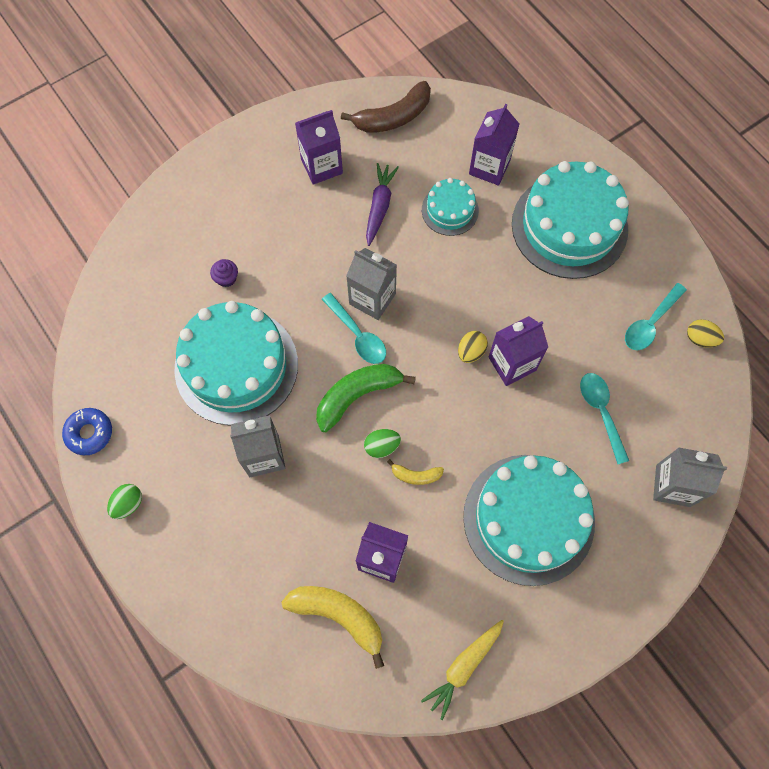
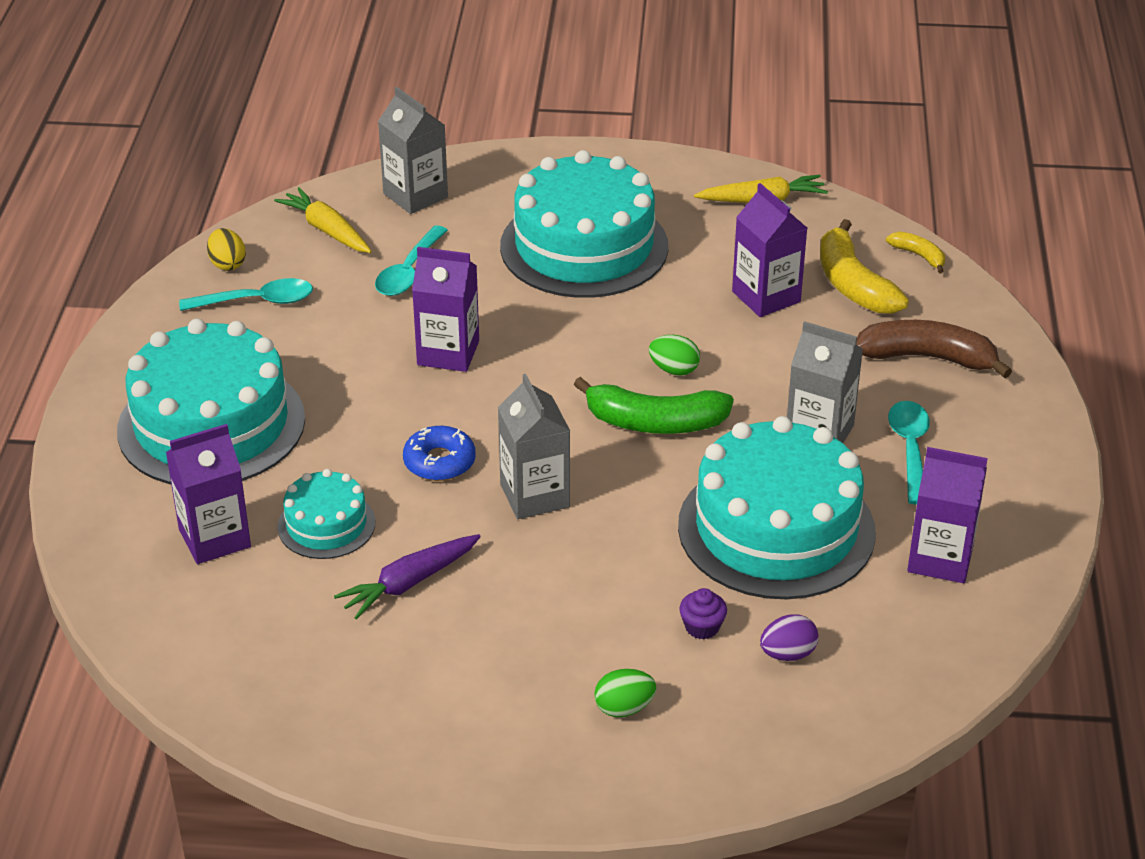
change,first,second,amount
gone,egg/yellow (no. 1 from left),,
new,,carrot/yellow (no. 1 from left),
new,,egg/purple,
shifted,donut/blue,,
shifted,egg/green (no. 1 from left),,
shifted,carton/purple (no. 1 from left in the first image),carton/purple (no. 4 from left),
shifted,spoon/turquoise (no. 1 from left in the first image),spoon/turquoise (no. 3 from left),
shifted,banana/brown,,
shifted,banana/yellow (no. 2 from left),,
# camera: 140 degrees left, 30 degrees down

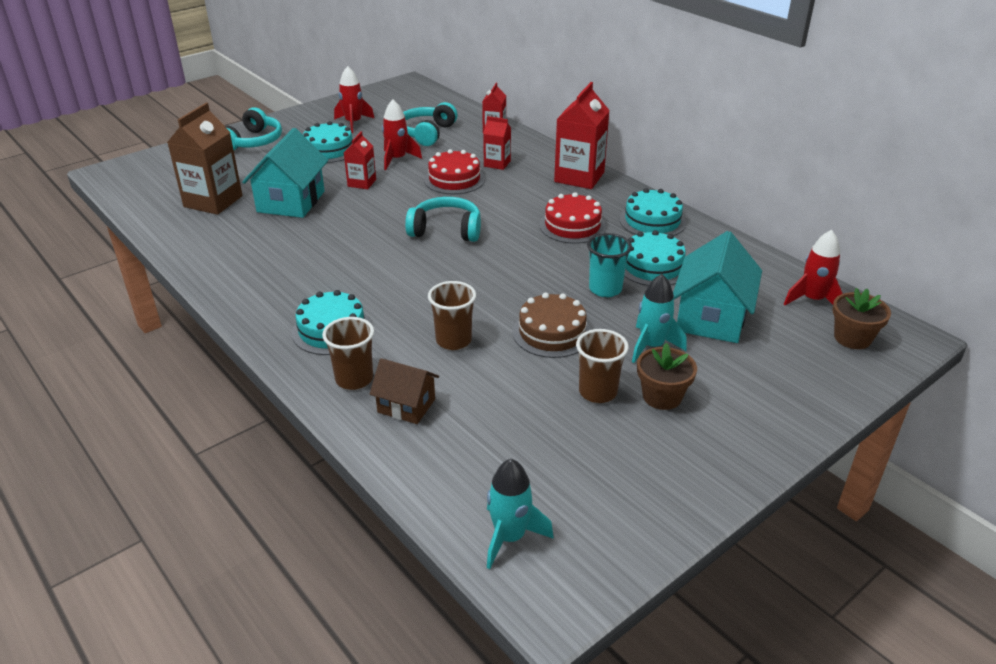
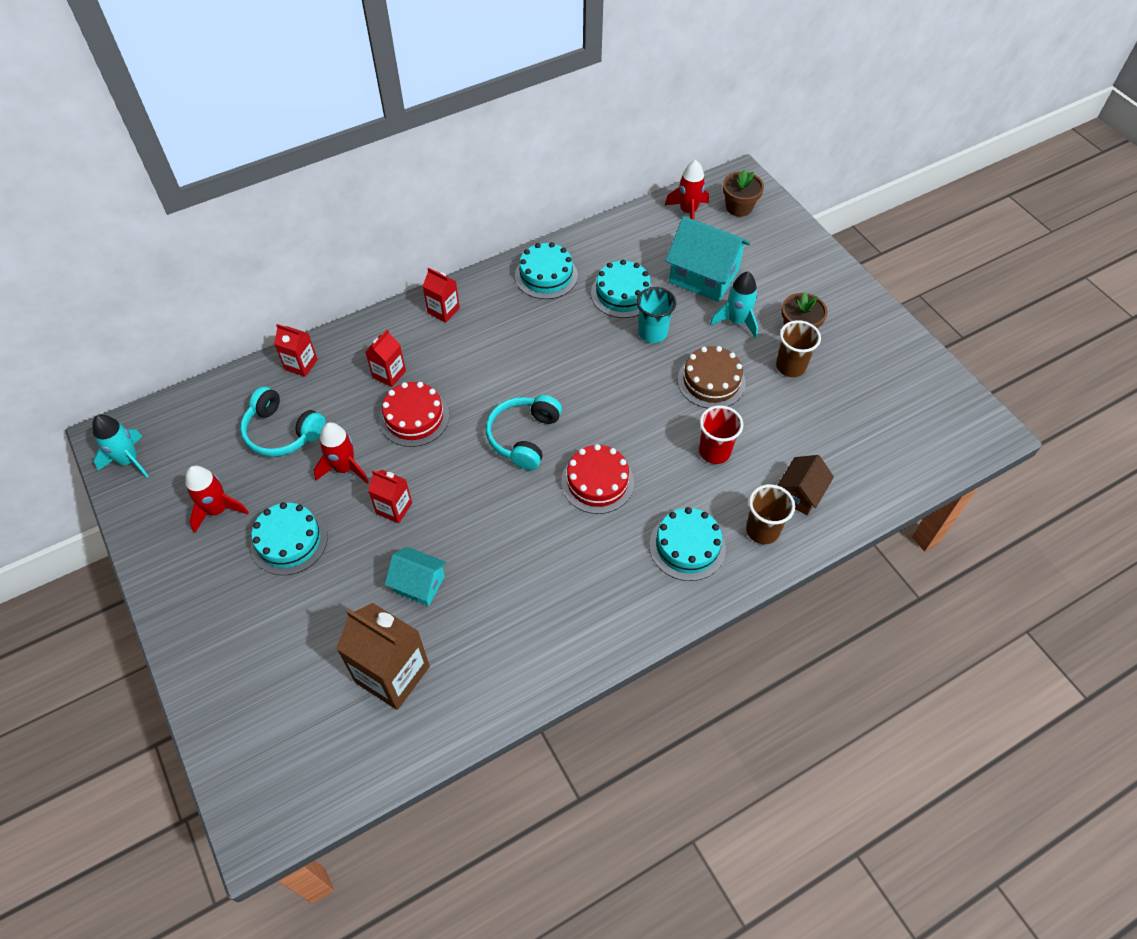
change,first,second,amount
gone,headphones/turquoise (no. 1 from left),,
shifted,rocket/turquoise (no. 1 from left),,
shifted,cake/red (no. 2 from left),,
repainted,cup/brown (no. 2 from left),cup/red,
scaled,house/turquoise (no. 1 from left),,x0.59
scaled,carton/red (no. 4 from left),,x0.55
# camera: 80 degrees left, 20 degrees up

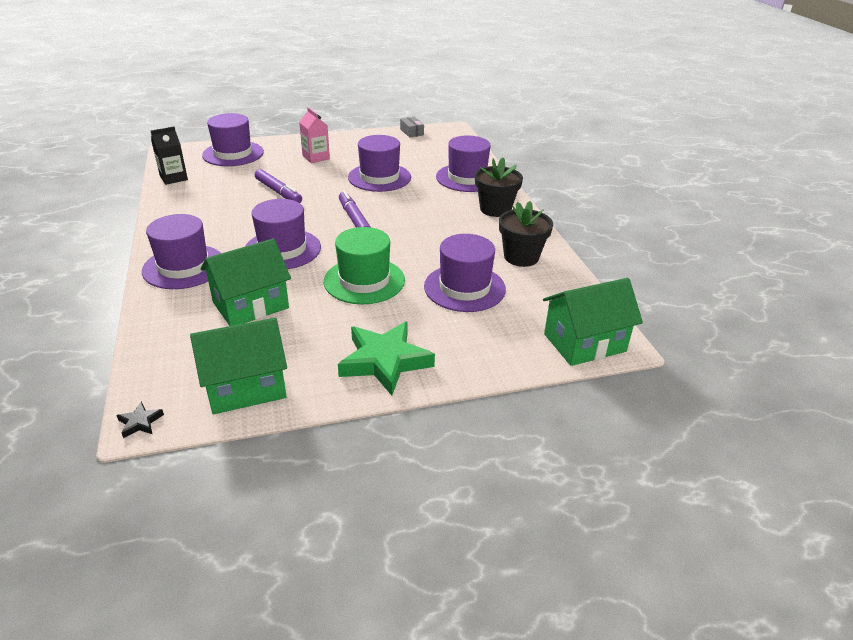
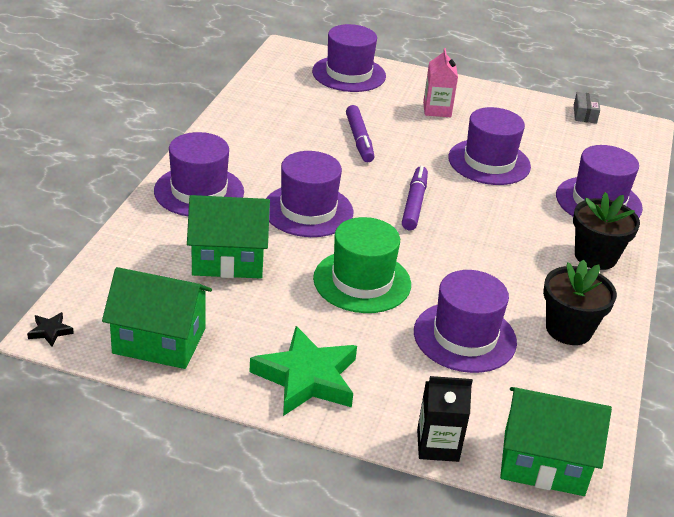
change,first,second,amount
shifted,carton/black,,
# camera: 30 degrees right, 0 degrees up

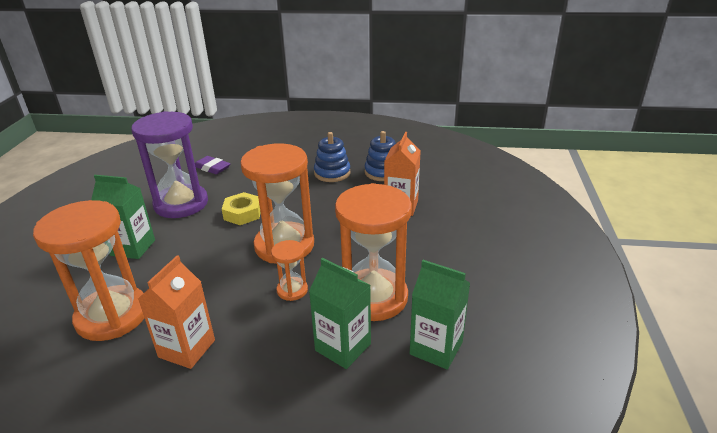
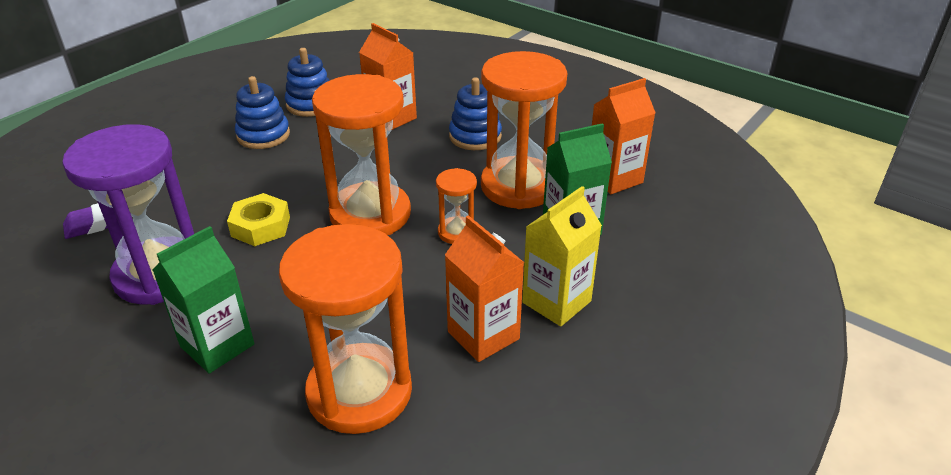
change,first,second,amount
new,,stacking toy/blue (no. 3 from left),
new,,carton/yellow,
repainted,carton/green (no. 3 from left),carton/orange (no. 3 from left),
# camera: 60 degrees left, 5 degrees up

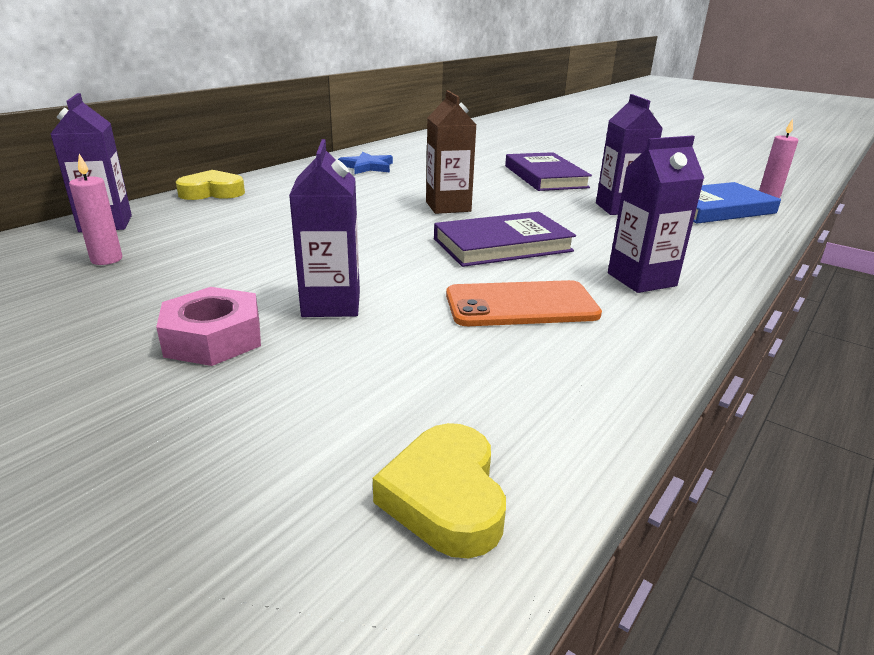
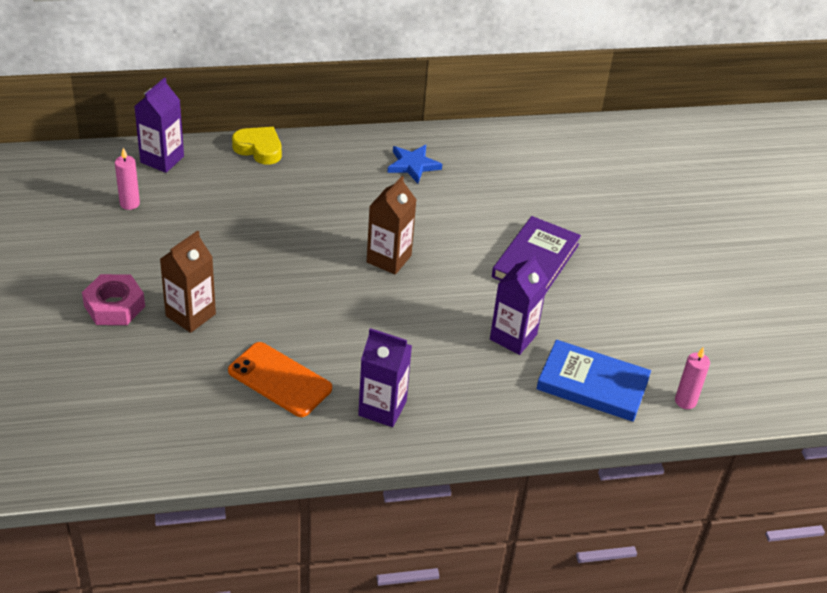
change,first,second,amount
gone,heart/yellow (no. 2 from left),,
gone,book/purple (no. 1 from left),,
repainted,carton/purple (no. 2 from left),carton/brown (no. 1 from left),
# camera: 40 degrees right, 15 degrees up

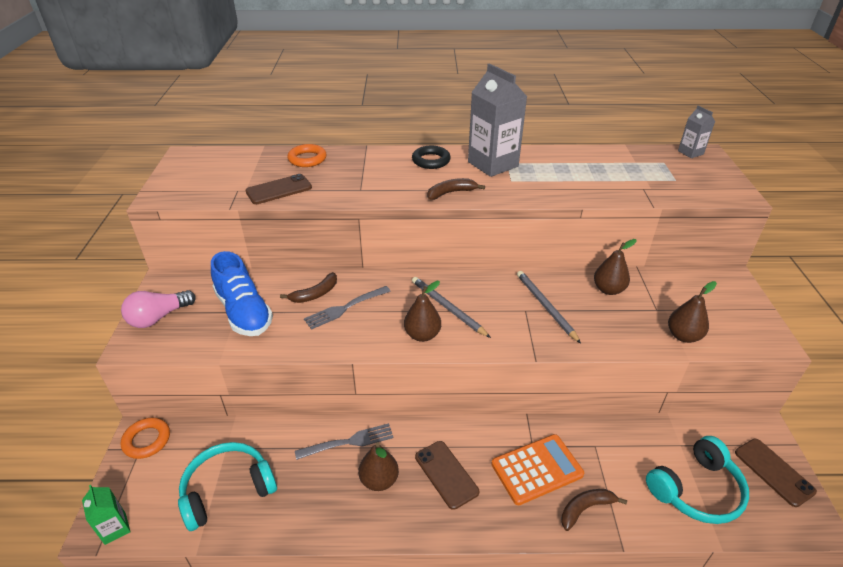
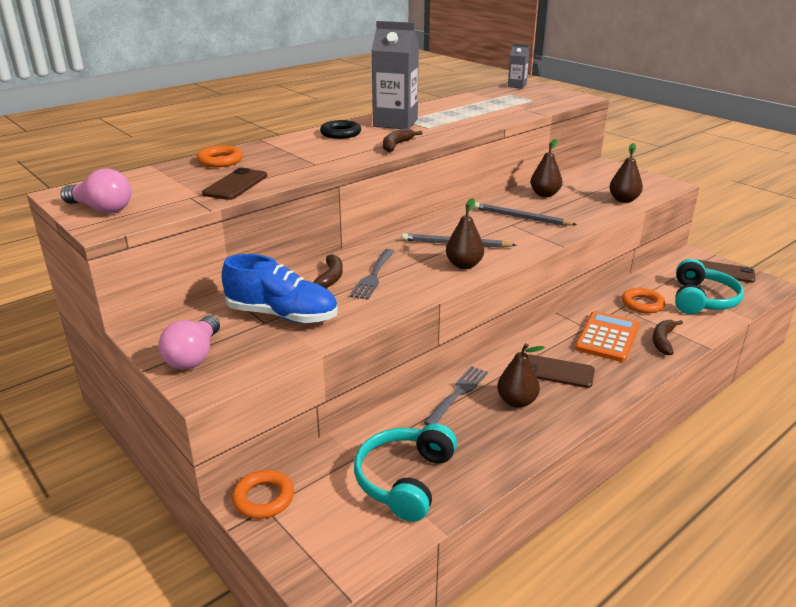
change,first,second,amount
gone,carton/green,,
new,,light bulb/pink (no. 1 from left),
new,,ring/orange (no. 3 from left),
# camera: 40 degrees left, 10 degrees down

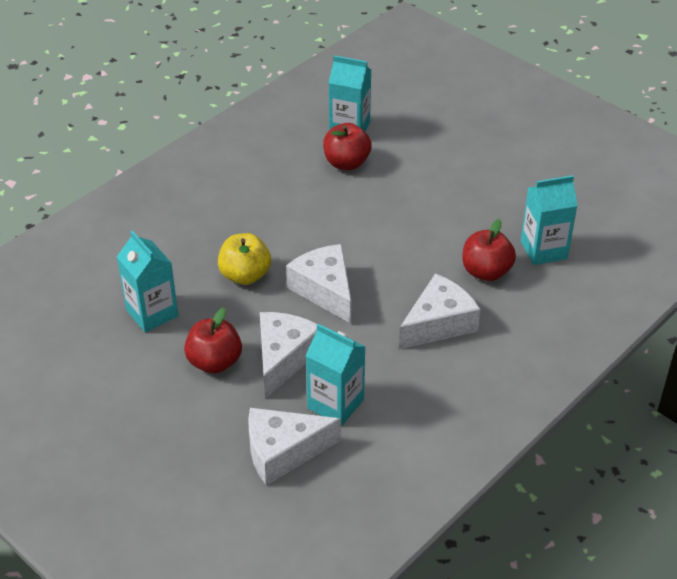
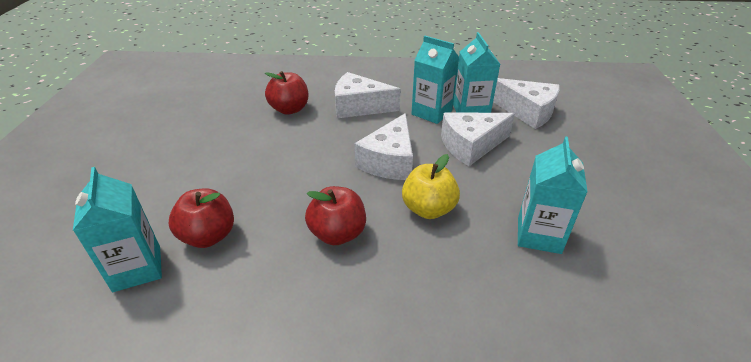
change,first,second,amount
shifted,apple/red (no. 1 from left in the first image),apple/red (no. 3 from left),
shifted,carton/turquoise (no. 4 from left in the first image),carton/turquoise (no. 2 from left),
# camera: 130 degrees left, 5 degrees down

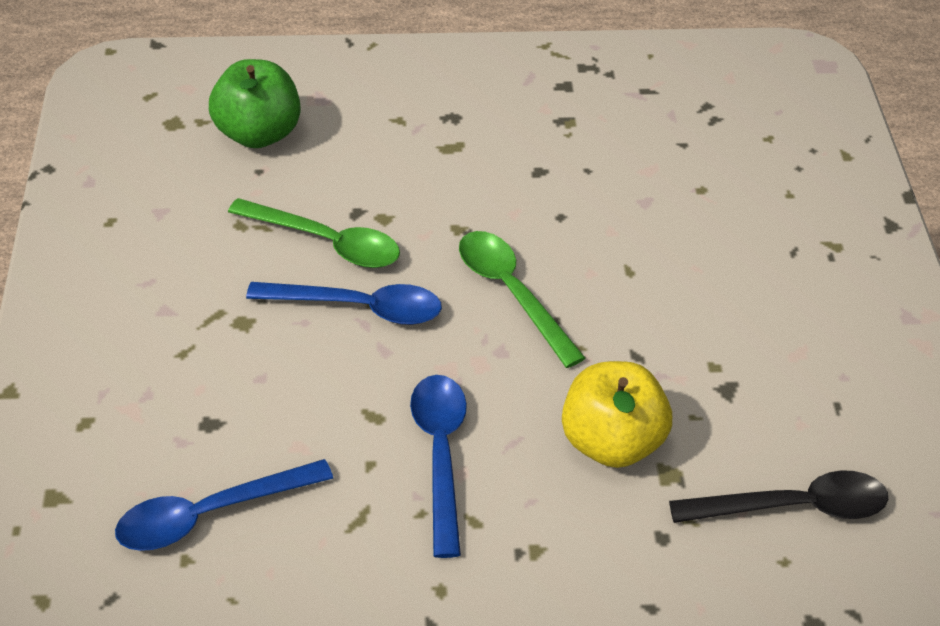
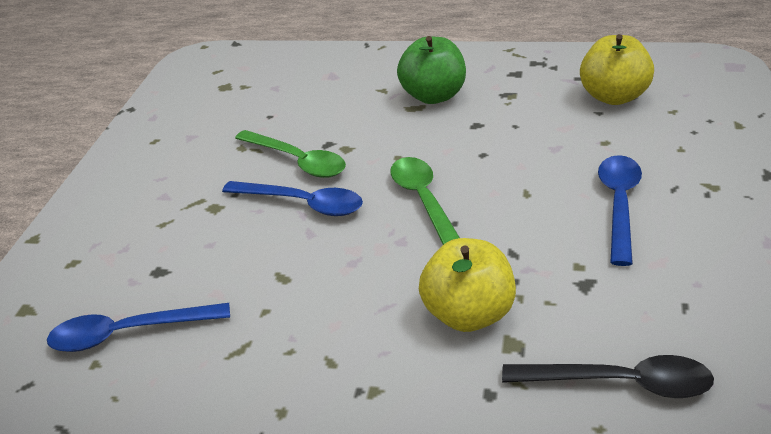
change,first,second,amount
new,,apple/yellow (no. 2 from left),
shifted,apple/green,,
shifted,spoon/blue (no. 3 from left),,
# camera: 20 degrees right, 10 degrees down

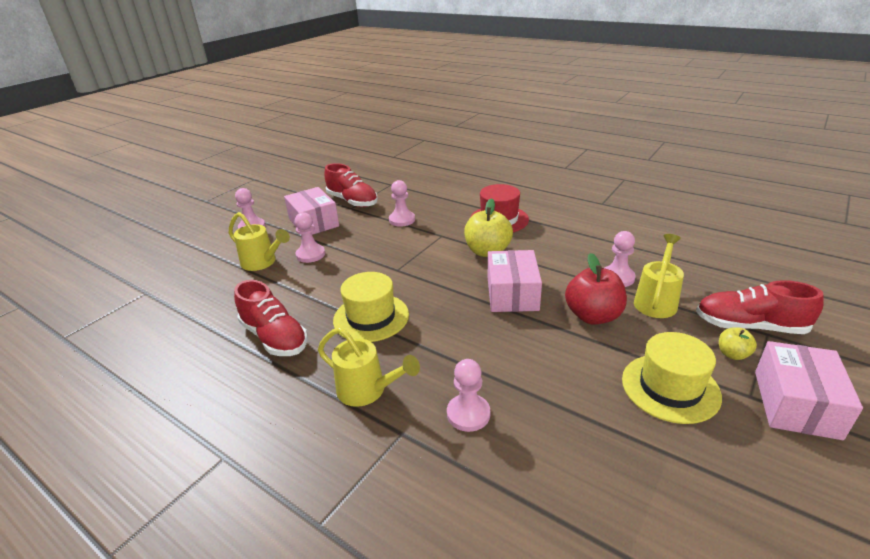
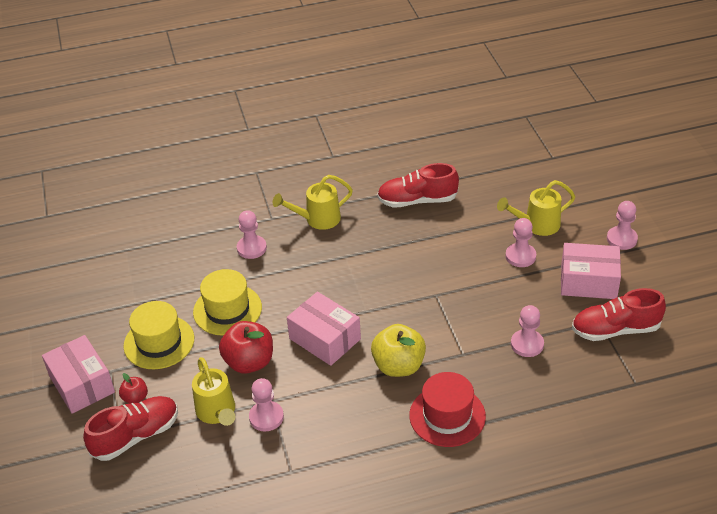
change,first,second,amount
shifted,hat/yellow (no. 1 from left in the first image),hat/yellow (no. 2 from left),
repainted,apple/yellow (no. 2 from left),apple/red (no. 1 from left),
# camera: 130 degrees right, 10 degrees up

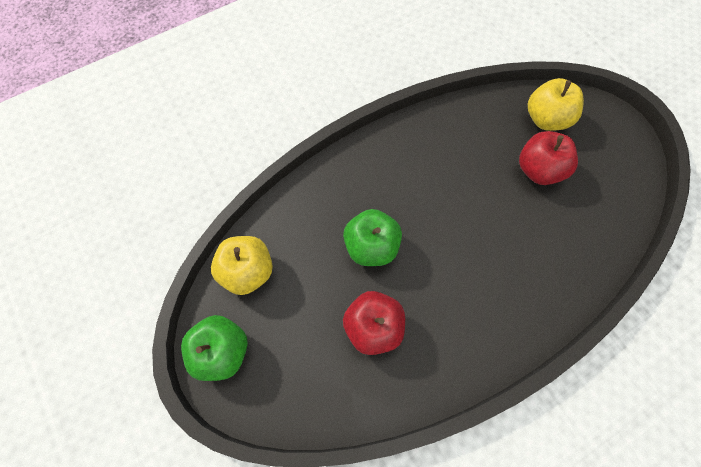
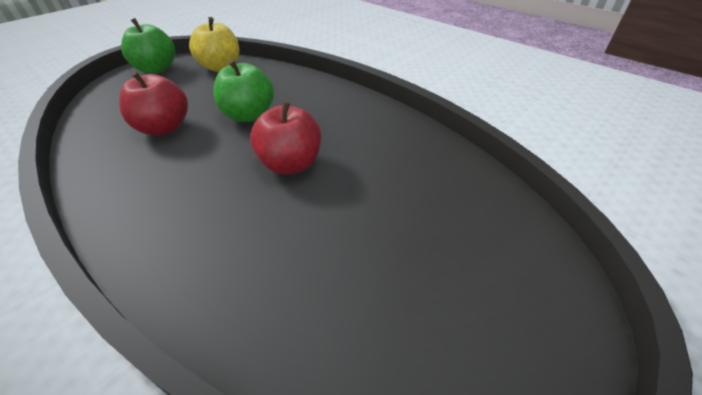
change,first,second,amount
gone,apple/yellow (no. 2 from left),,
shifted,apple/red (no. 2 from left),,
# camera: 75 degrees right, 25 degrees down

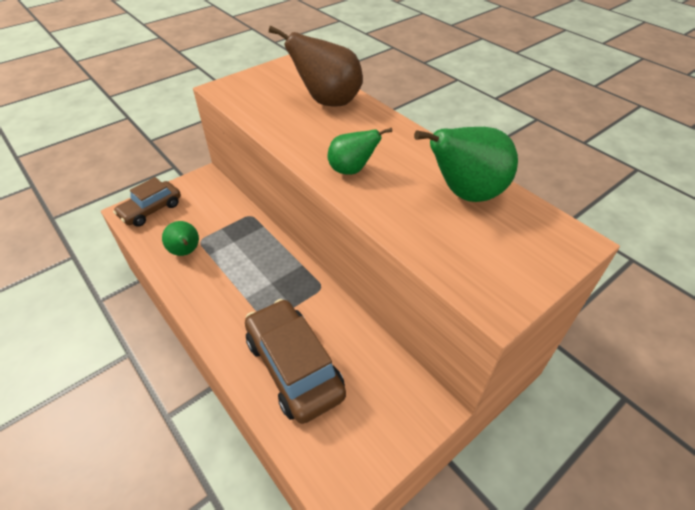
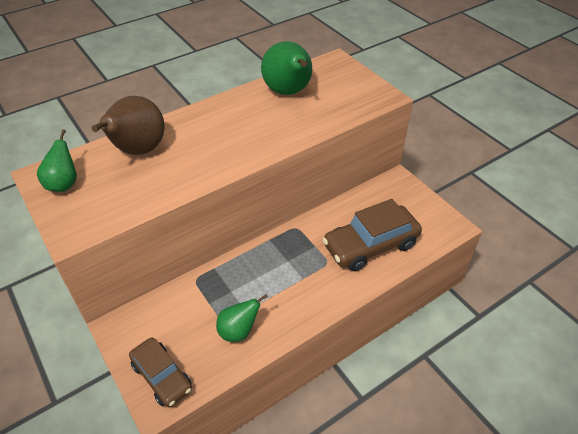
change,first,second,amount
shifted,pear/green (no. 2 from left in the first image),pear/green (no. 1 from left),
# camera: 85 degrees left, 0 degrees up

